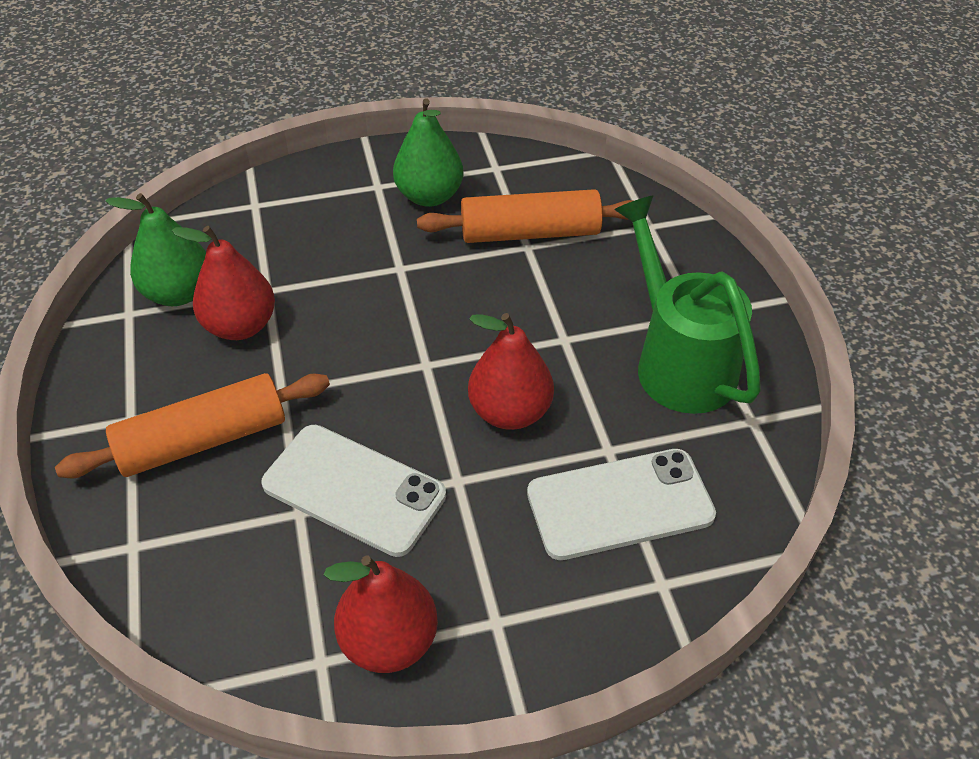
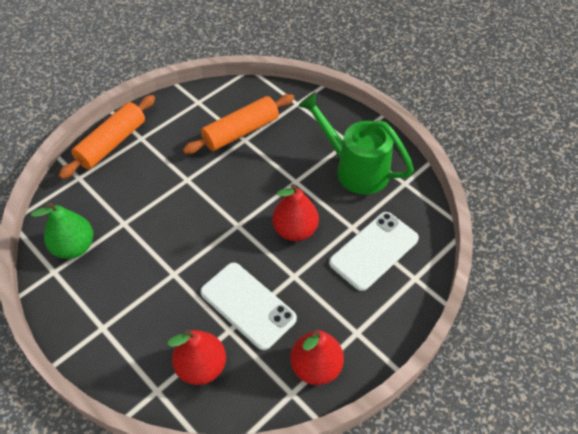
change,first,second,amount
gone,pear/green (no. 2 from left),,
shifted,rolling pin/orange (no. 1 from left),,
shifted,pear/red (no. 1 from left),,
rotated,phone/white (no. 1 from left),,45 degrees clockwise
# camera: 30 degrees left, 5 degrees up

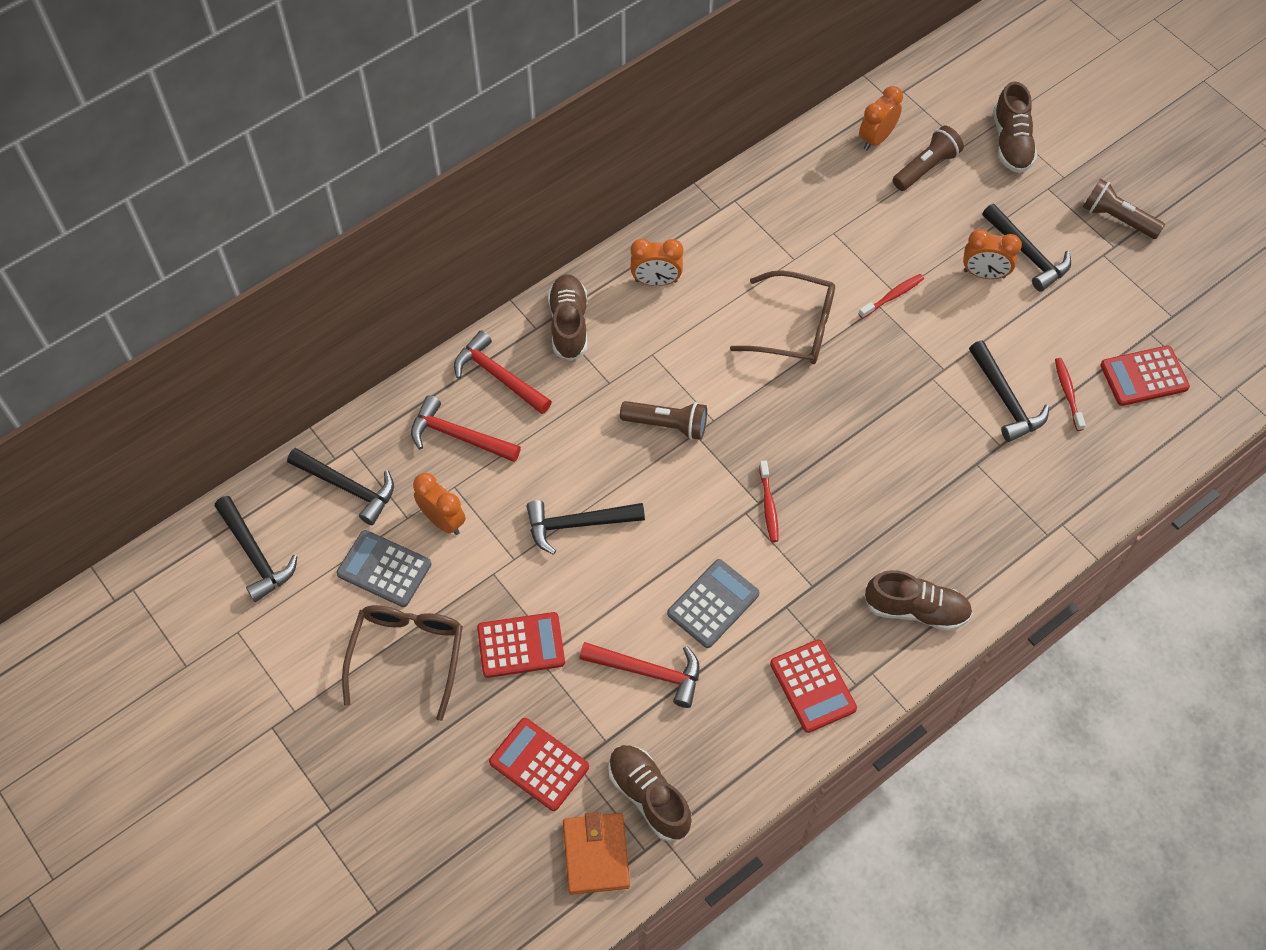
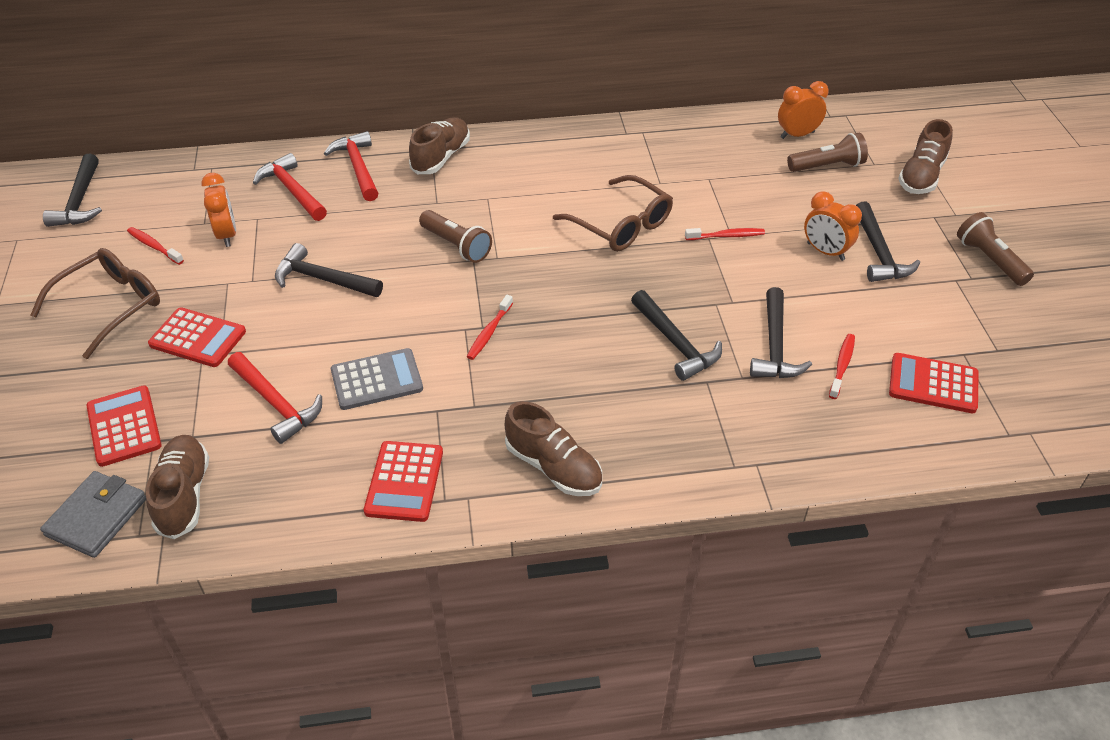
change,first,second,amount
gone,clock/orange (no. 2 from left),,
shifted,hammer/black (no. 2 from left in the first image),hammer/black (no. 3 from left),
swapped,calculator/grey (no. 1 from left),toothbrush/red (no. 1 from left),
repainted,wallet/orange,wallet/grey,
# camera: 30 degrees right, 15 degrees down

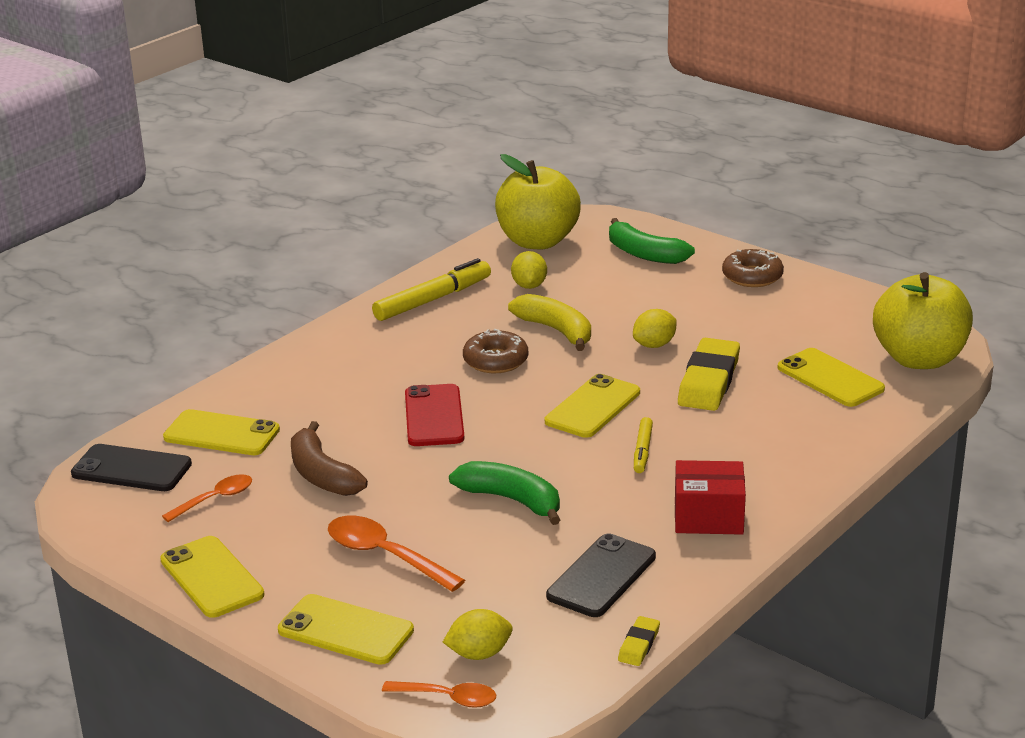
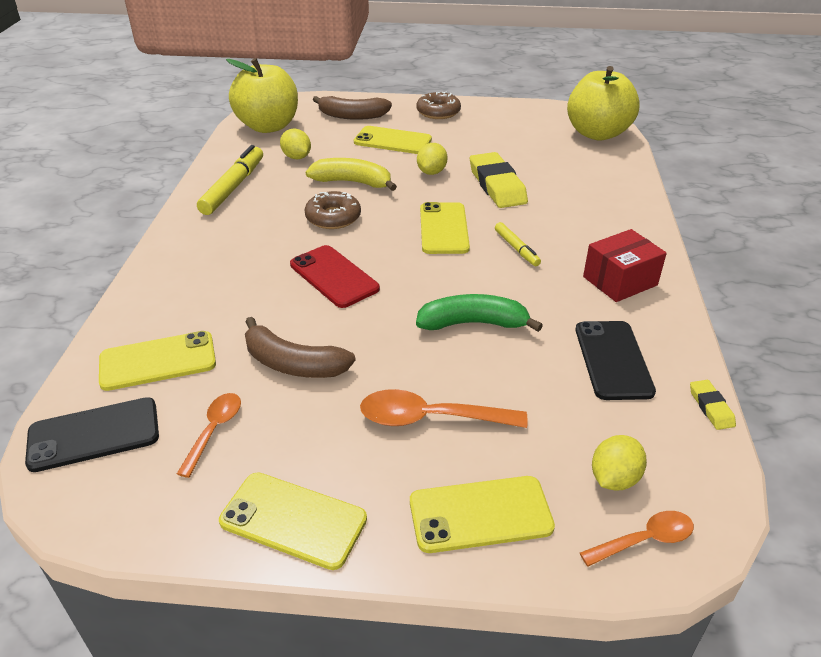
change,first,second,amount
shifted,phone/yellow (no. 5 from left in the first image),phone/yellow (no. 3 from left),
repainted,banana/green (no. 2 from left),banana/brown (no. 2 from left),
# camera: 35 degrees left, 10 degrees up

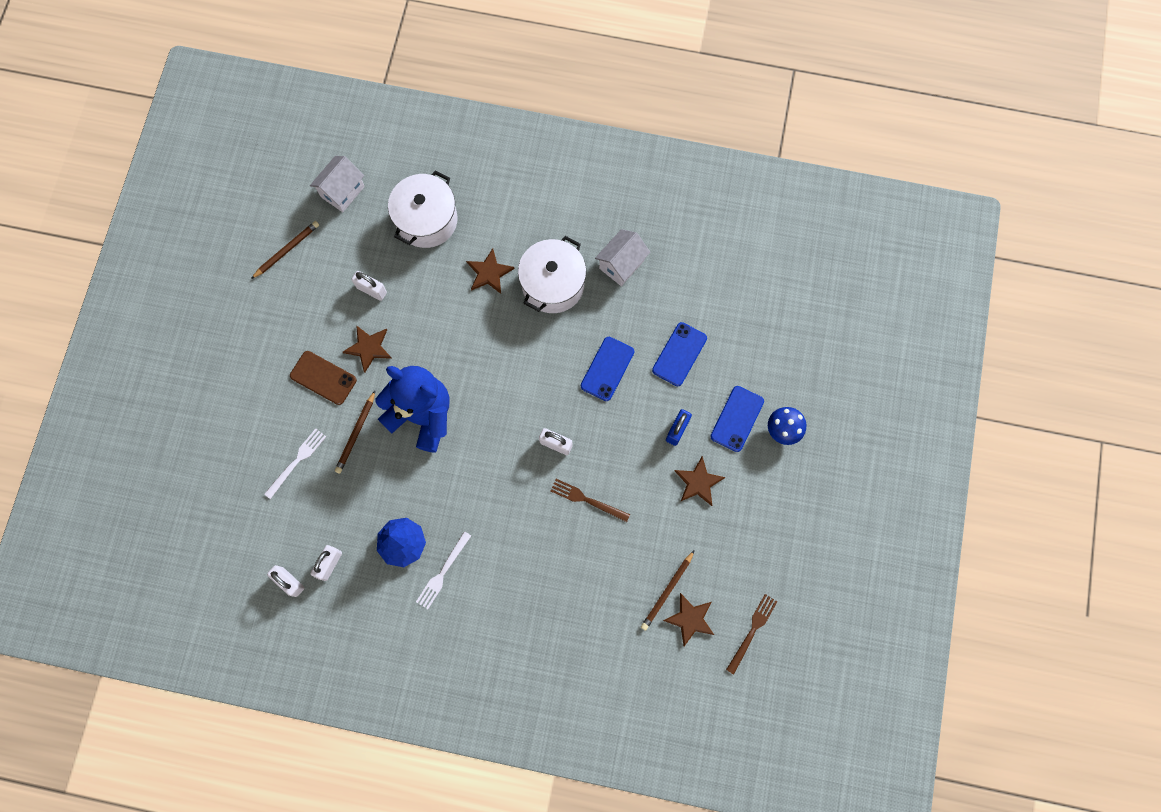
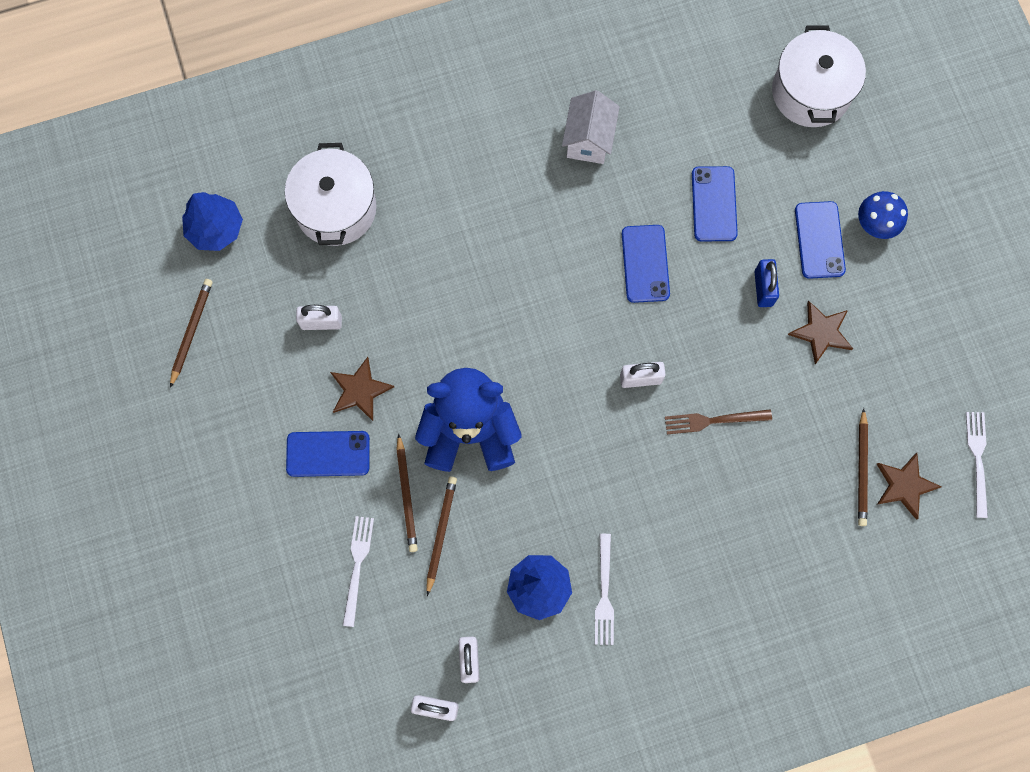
change,first,second,amount
gone,star/brown (no. 2 from left),,
new,,pencil/brown (no. 3 from left),
shifted,pot/white (no. 2 from left),,
swapped,house/white (no. 1 from left),tree/blue (no. 1 from left),
repainted,phone/brown,phone/blue (no. 1 from left),
repainted,fork/brown (no. 2 from left),fork/white (no. 3 from left),
# camera: 30 degrees left, 0 degrees up

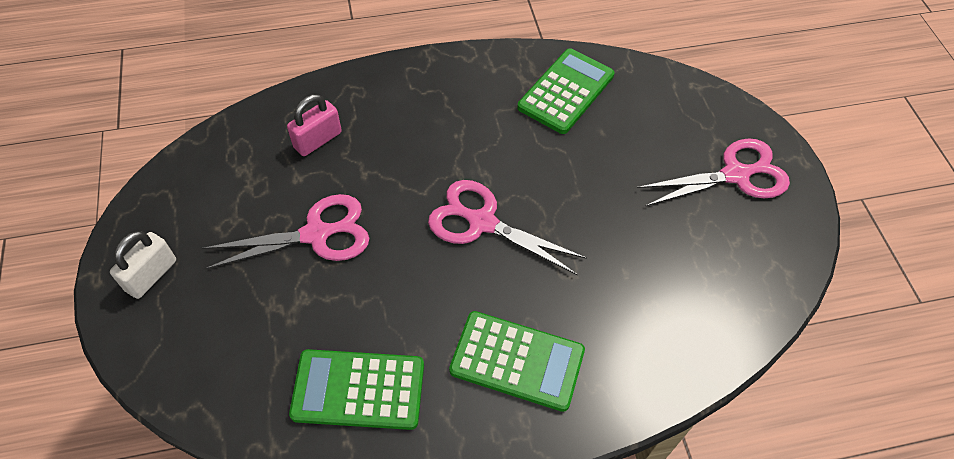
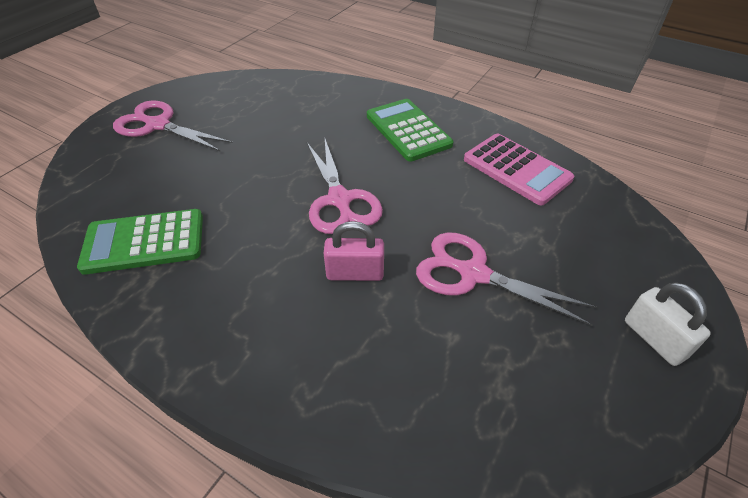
change,first,second,amount
shifted,padlock/pink,,
repainted,calculator/green (no. 1 from left),calculator/pink,
rotated,padlock/white,,75 degrees clockwise
# camera: 135 degrees left, 10 degrees down

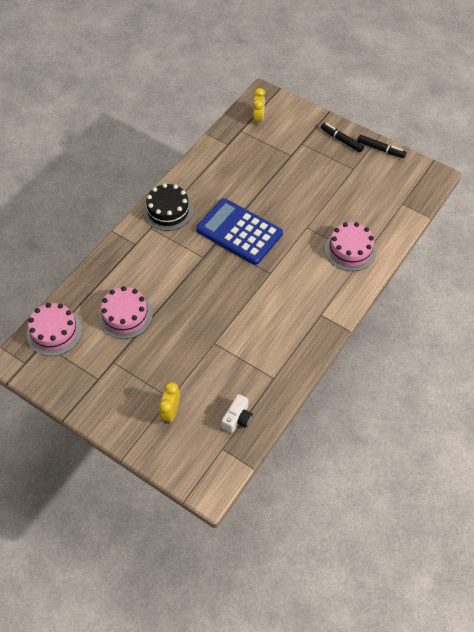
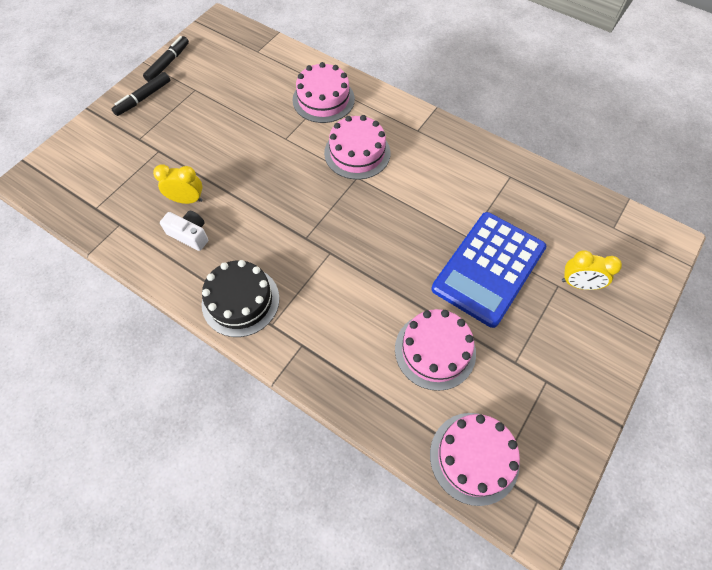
change,first,second,amount
new,,cake/pink (no. 2 from left),
shifted,calculator/blue,,
shifted,camera/white,,
shifted,clock/yellow (no. 2 from left in the first image),clock/yellow (no. 1 from left),
# camera: 90 degrees left, 5 degrees up

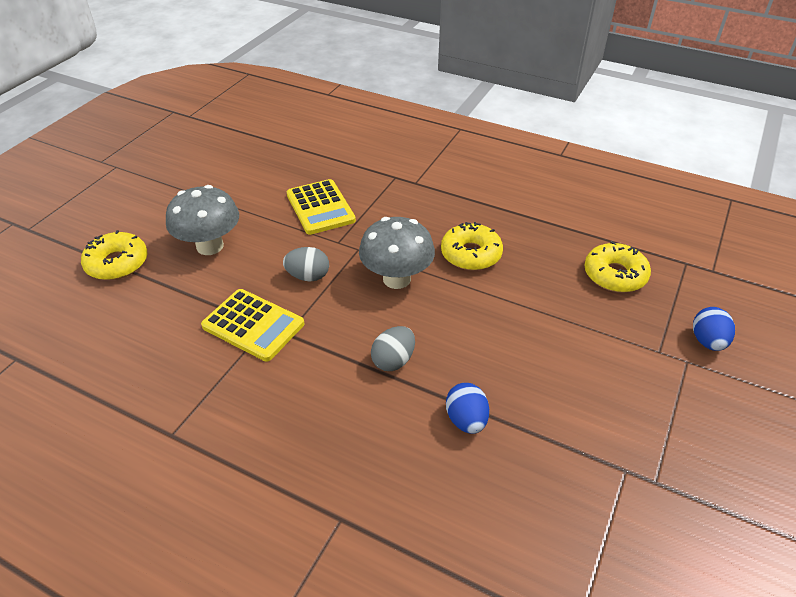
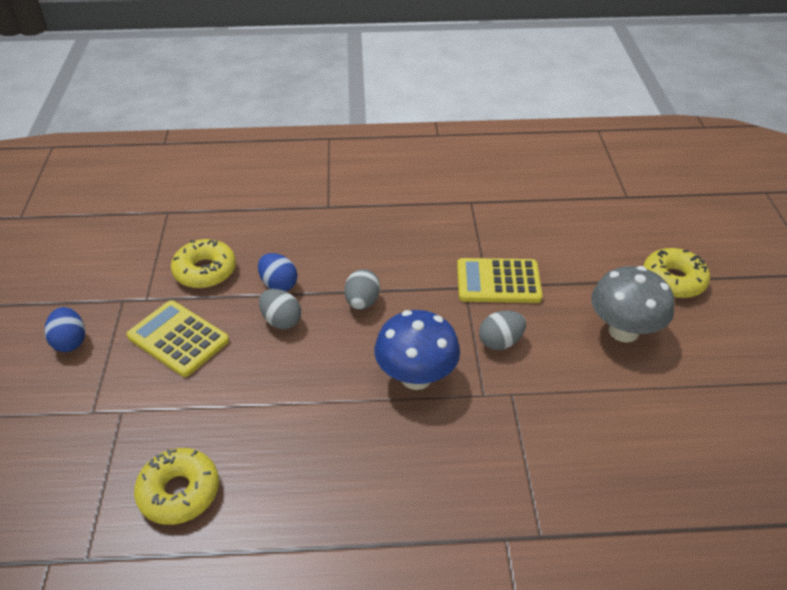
change,first,second,amount
new,,egg/grey (no. 1 from left),
shifted,calculator/yellow (no. 2 from left in the first image),calculator/yellow (no. 1 from left),
shifted,donut/yellow (no. 2 from left),,
shifted,egg/blue (no. 2 from left in the first image),egg/blue (no. 1 from left),
repainted,mushroom/grey (no. 2 from left),mushroom/blue,
# camera: 150 degrees right, 0 degrees up

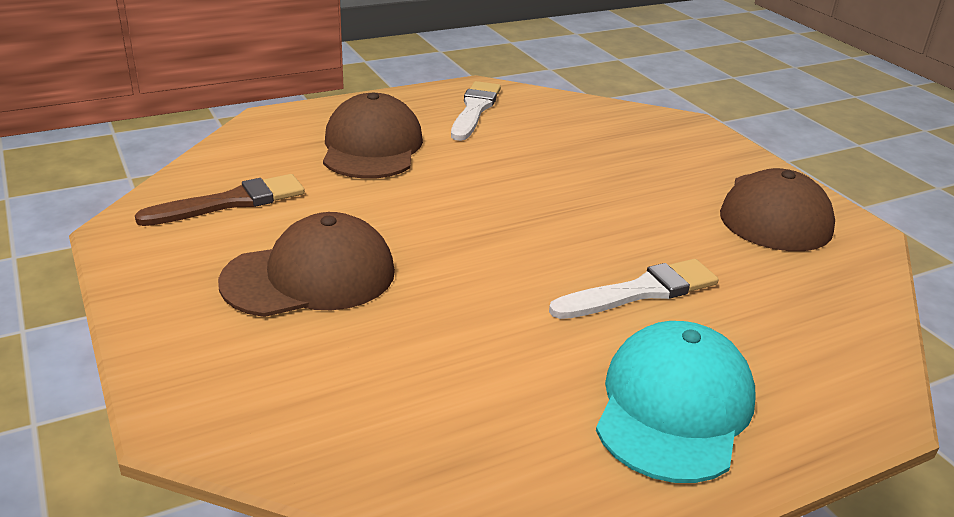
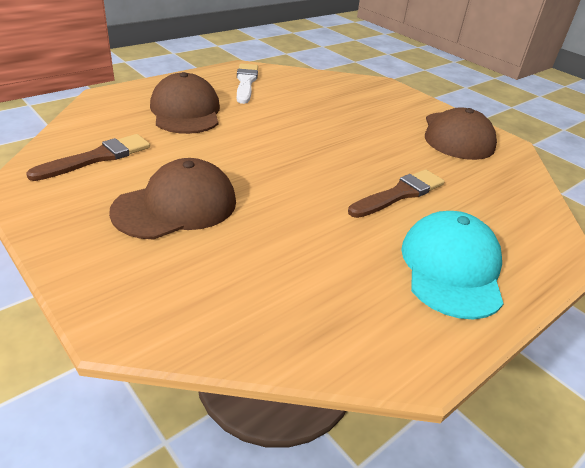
change,first,second,amount
repainted,brush/white (no. 2 from left),brush/brown (no. 2 from left),
# camera: 15 degrees left, 5 degrees up

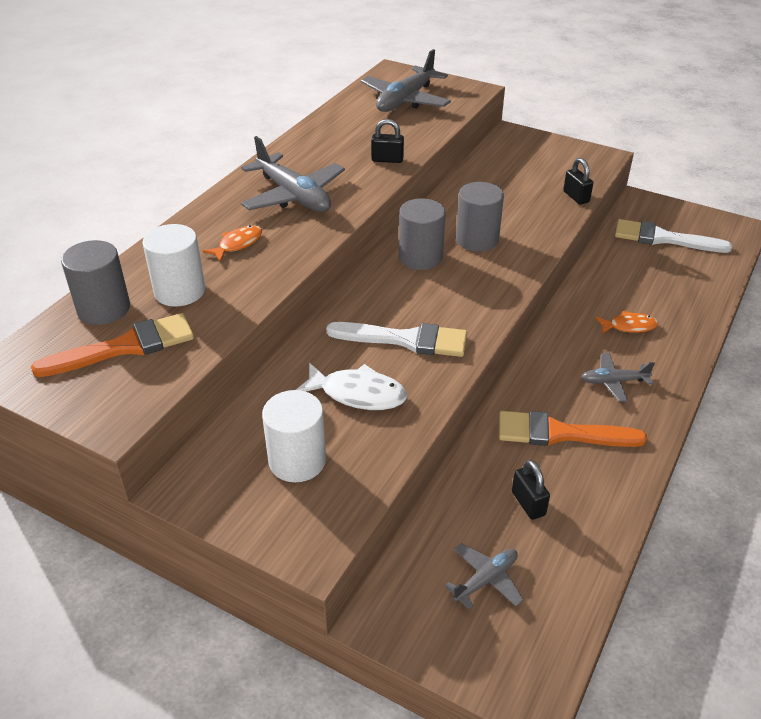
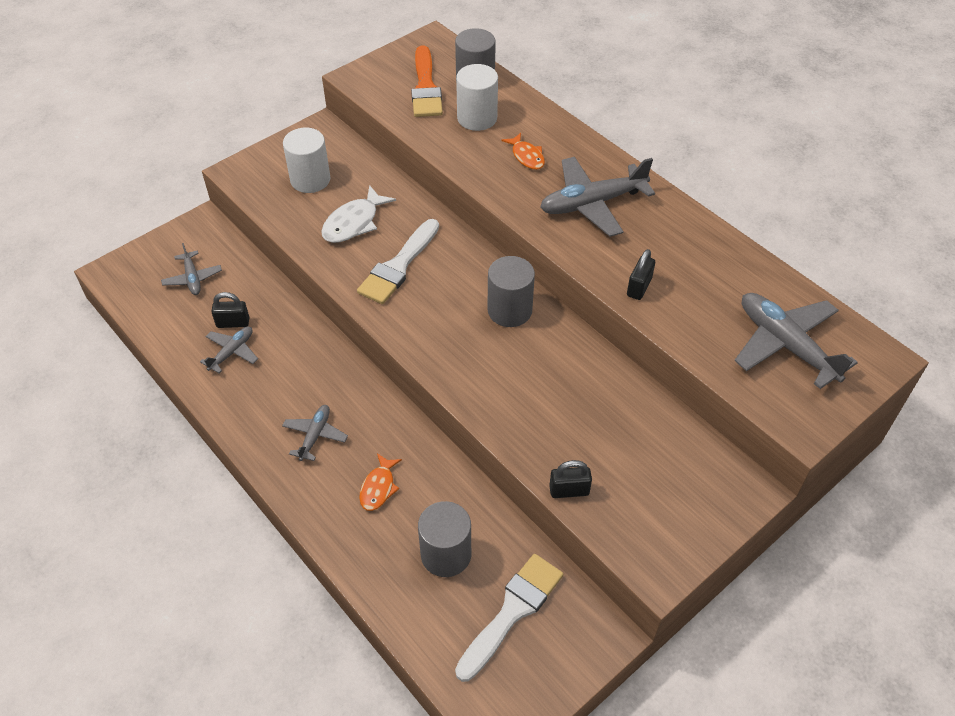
change,first,second,amount
gone,brush/orange (no. 2 from left),,
new,,plane/grey (no. 2 from left),
shifted,cylinder/grey (no. 3 from left in the first image),cylinder/grey (no. 1 from left),
# camera: 110 degrees right, 10 degrees up

